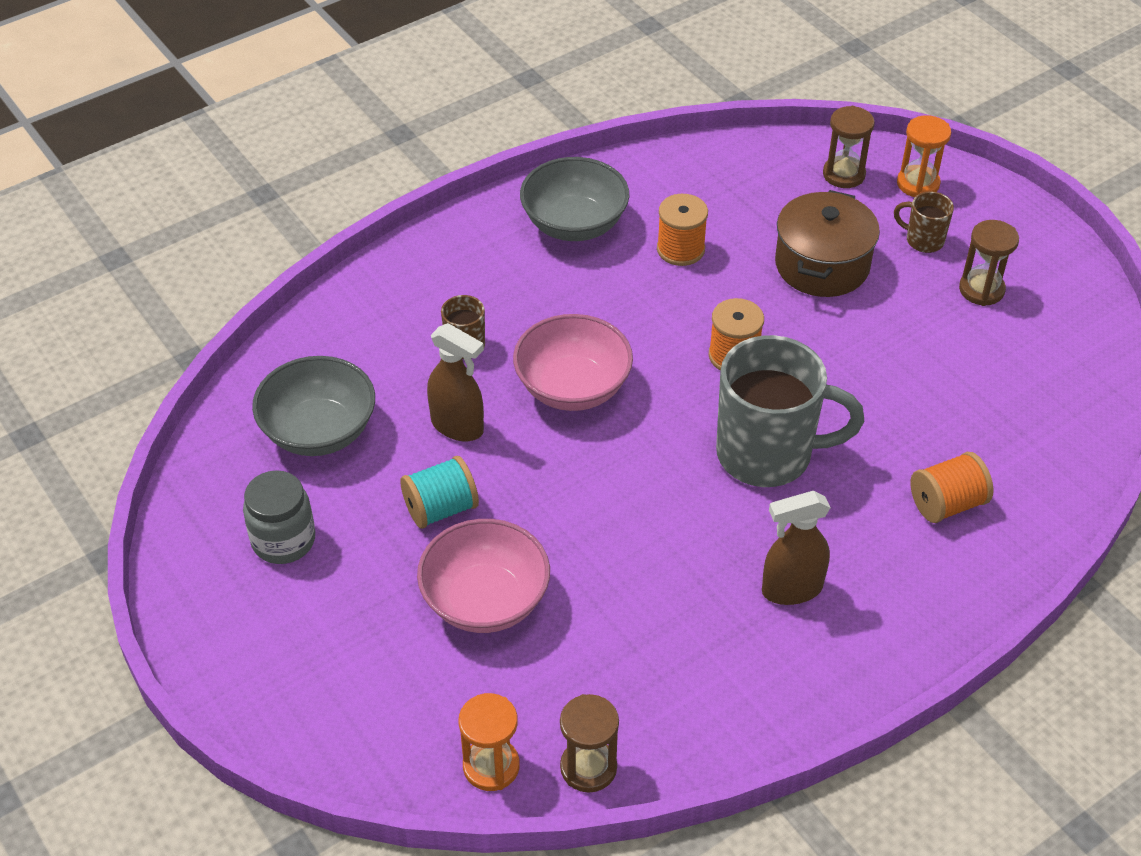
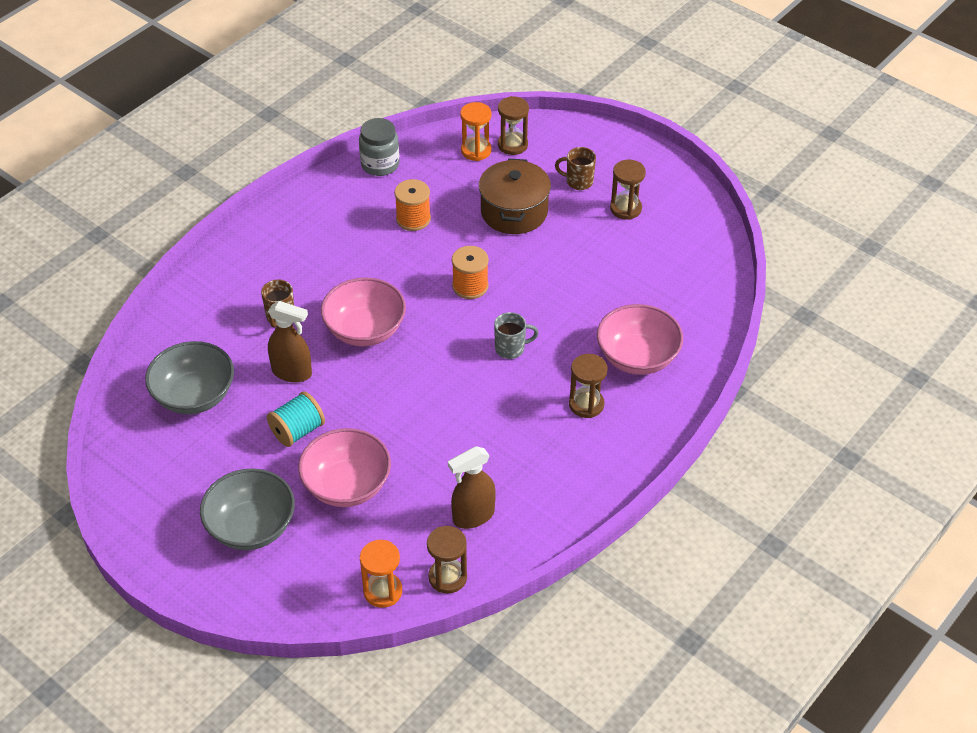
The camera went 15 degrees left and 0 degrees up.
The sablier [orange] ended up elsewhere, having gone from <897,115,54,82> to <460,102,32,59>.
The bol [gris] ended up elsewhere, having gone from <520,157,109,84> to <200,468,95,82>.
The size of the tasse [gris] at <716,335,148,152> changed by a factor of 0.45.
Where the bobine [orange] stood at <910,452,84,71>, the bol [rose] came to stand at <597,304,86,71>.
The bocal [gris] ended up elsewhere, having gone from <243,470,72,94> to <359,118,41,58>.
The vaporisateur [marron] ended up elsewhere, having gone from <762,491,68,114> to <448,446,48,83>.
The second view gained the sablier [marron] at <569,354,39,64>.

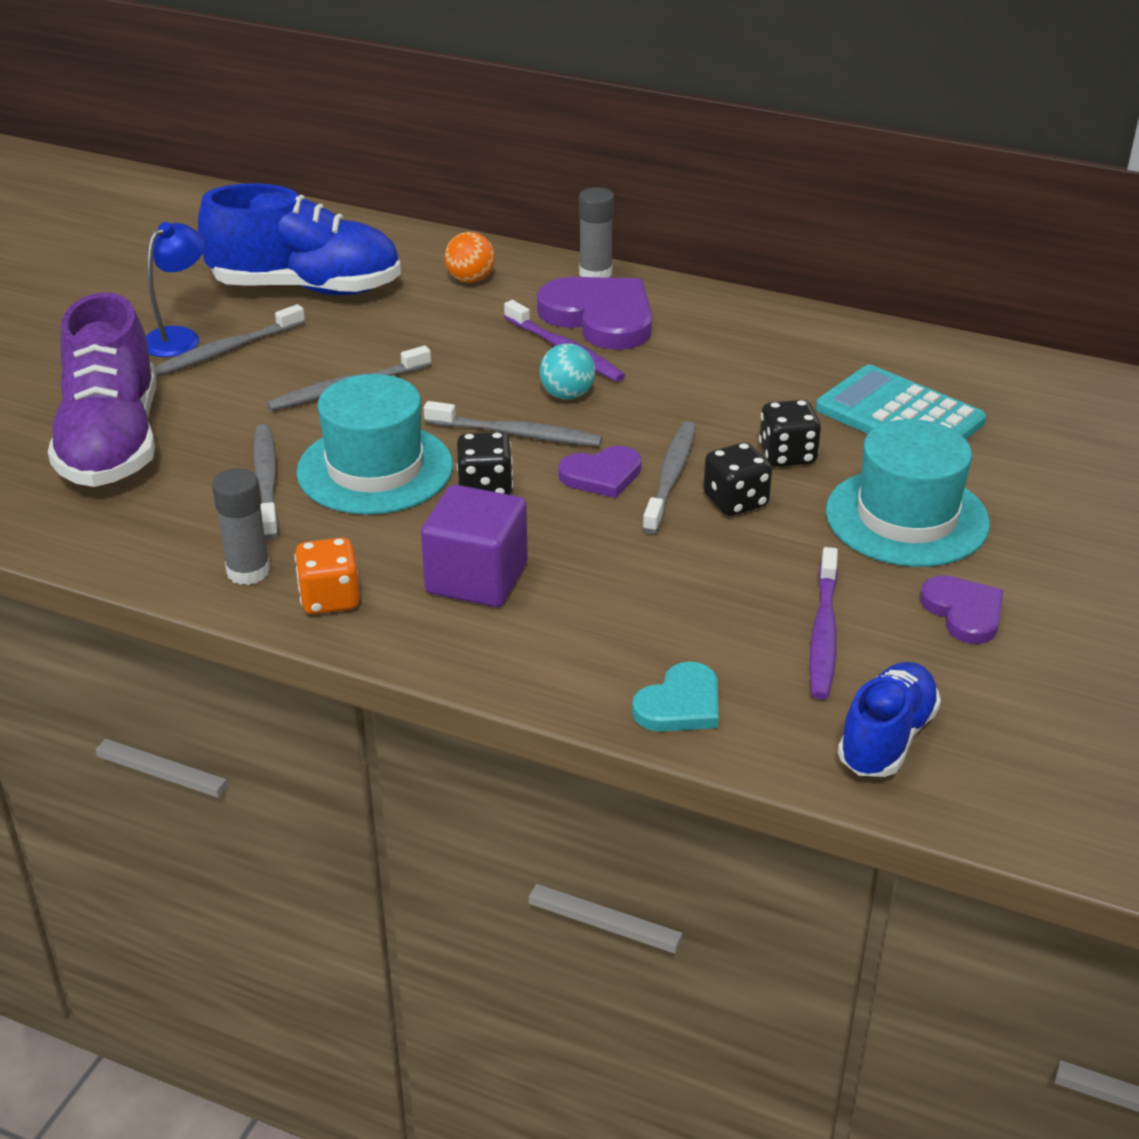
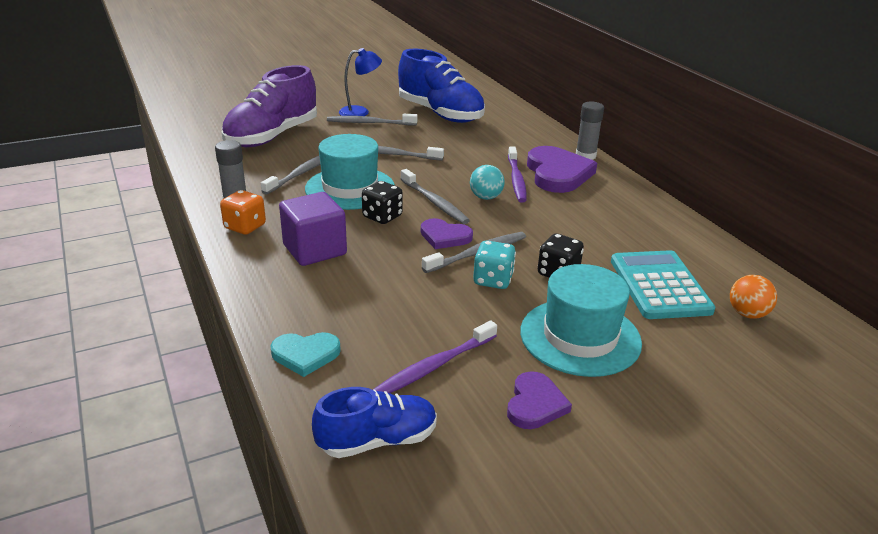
The camera went 40 degrees right and 5 degrees down.
The balle [orange] ended up elsewhere, having gone from <445,232,50,51> to <730,275,47,44>.
What was the dé [noir] at <703,442,69,74> turned into the dé [turquoise] at <473,241,43,48>.

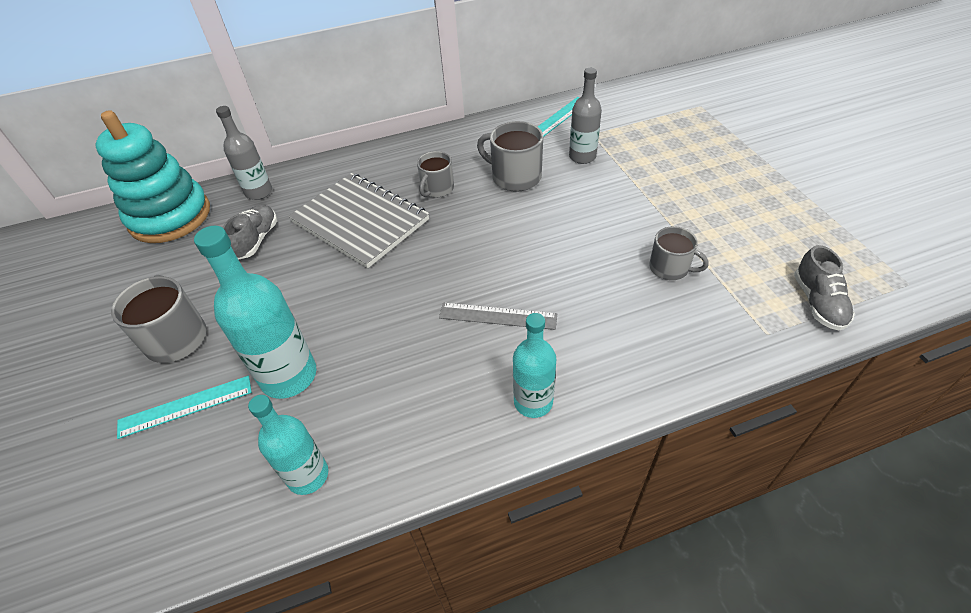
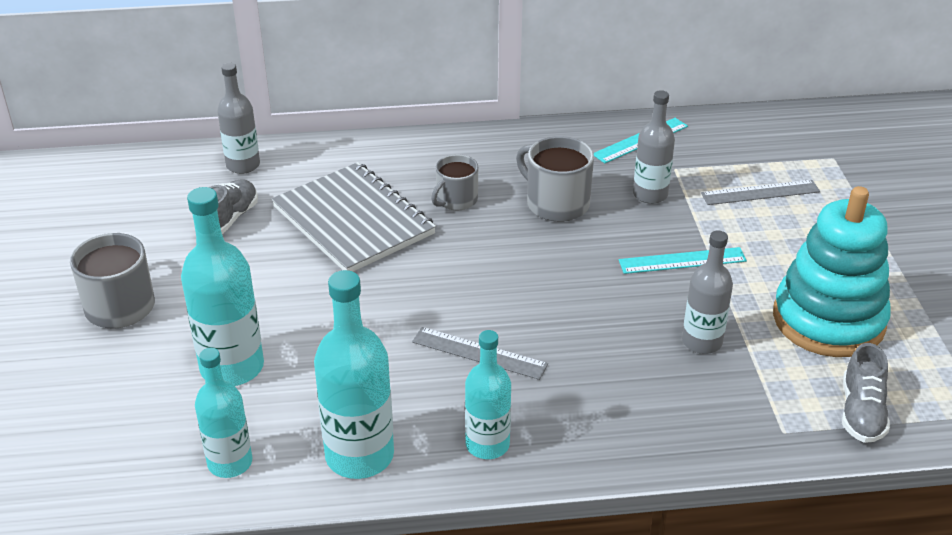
The camera went 10 degrees right and 10 degrees down.
The jouet à empiler [turquoise] ended up elsewhere, having gone from <95,110,115,133> to <773,186,118,171>.
Where the tasse [gris] stood at <649,226,60,54>, the bouteille [gris] came to stand at <682,230,51,124>.
The règle [turquoise] ended up elsewhere, having gone from <117,376,135,63> to <619,247,128,27>.
The second view gained the règle [gris] at <701,180,119,25>.
The second view gained the bouteille [turquoise] at <314,270,80,209>.

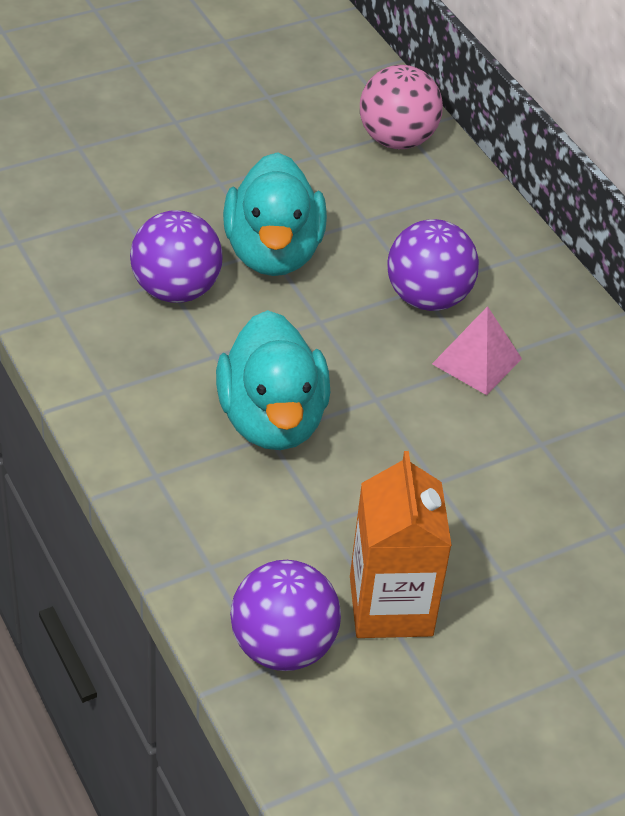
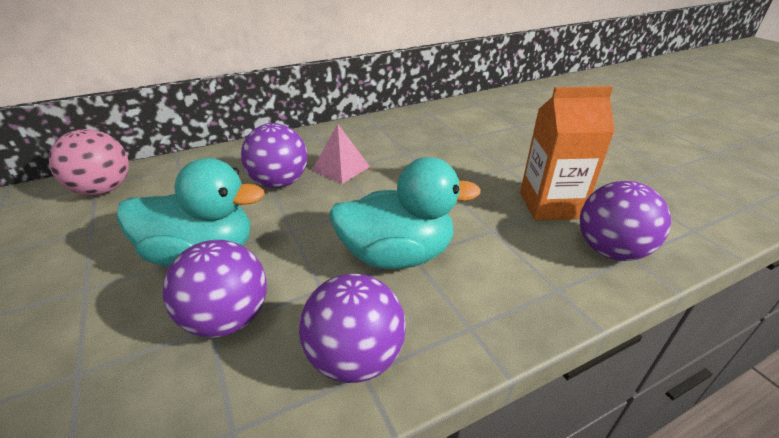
The camera went 85 degrees left and 10 degrees down.
The second view gained the balle [violet] at <299,274,107,109>.

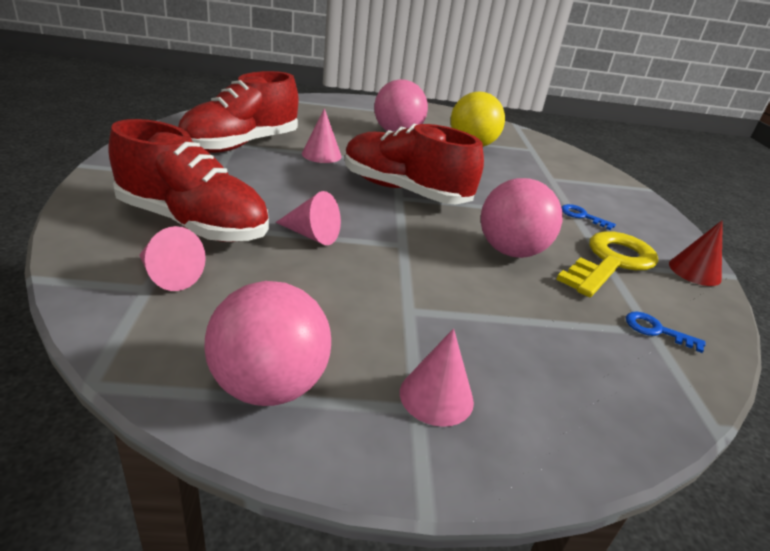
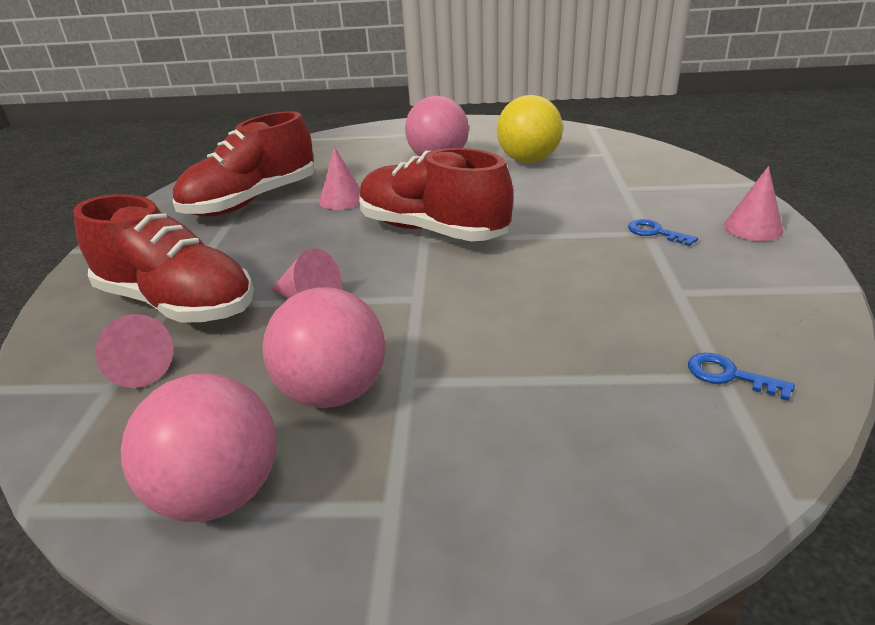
The camera went 10 degrees right and 0 degrees up.
The balle [rose] ended up elsewhere, having gone from <481,178,82,80> to <263,287,122,121>.
The second view lost the cône [rouge] at <669,220,54,66>.
The second view lost the clé [jaune] at <556,232,102,65>.
The cône [rose] ended up elsewhere, having gone from <400,329,74,98> to <723,166,60,75>.

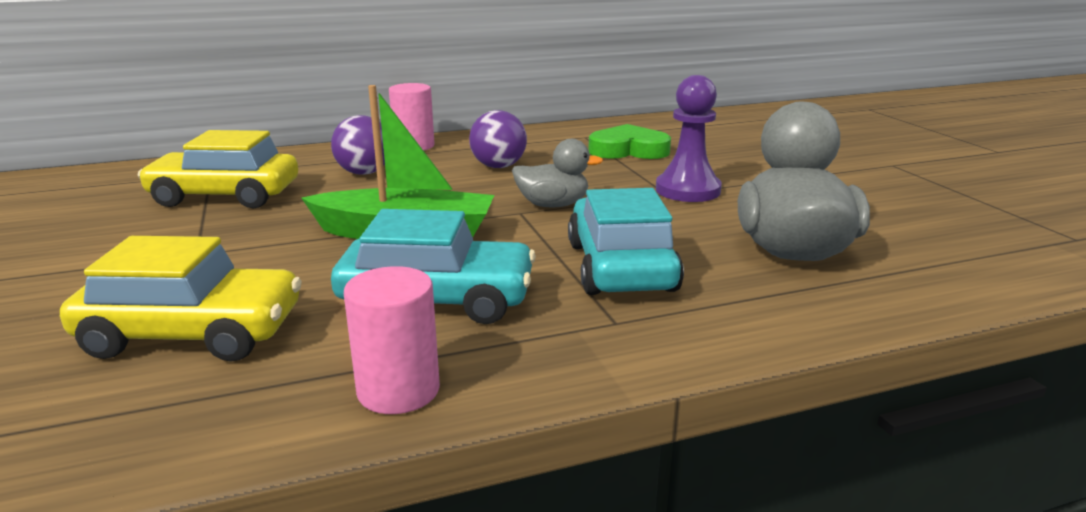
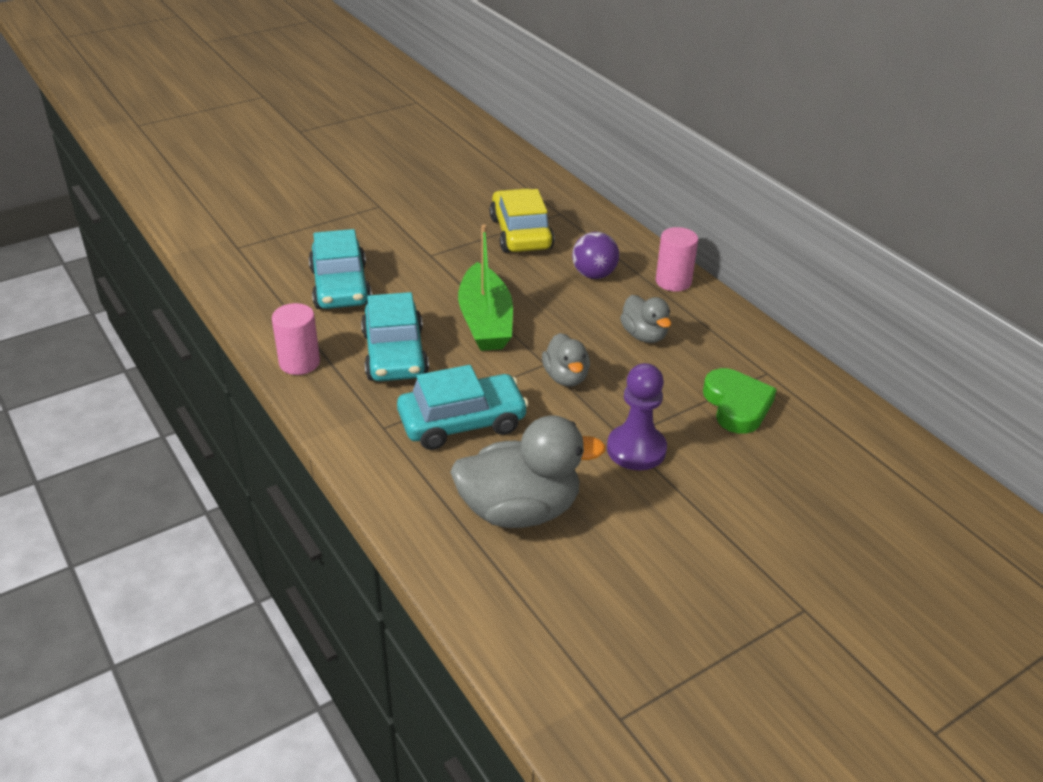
The camera went 75 degrees right and 15 degrees up.
Where the balle [violet] stood at <469,110,58,58>, the canard [gris] came to stand at <620,295,51,48>.
What was the voiture [jaune] at <60,236,242,126> turned into the voiture [turquoise] at <308,229,64,80>.

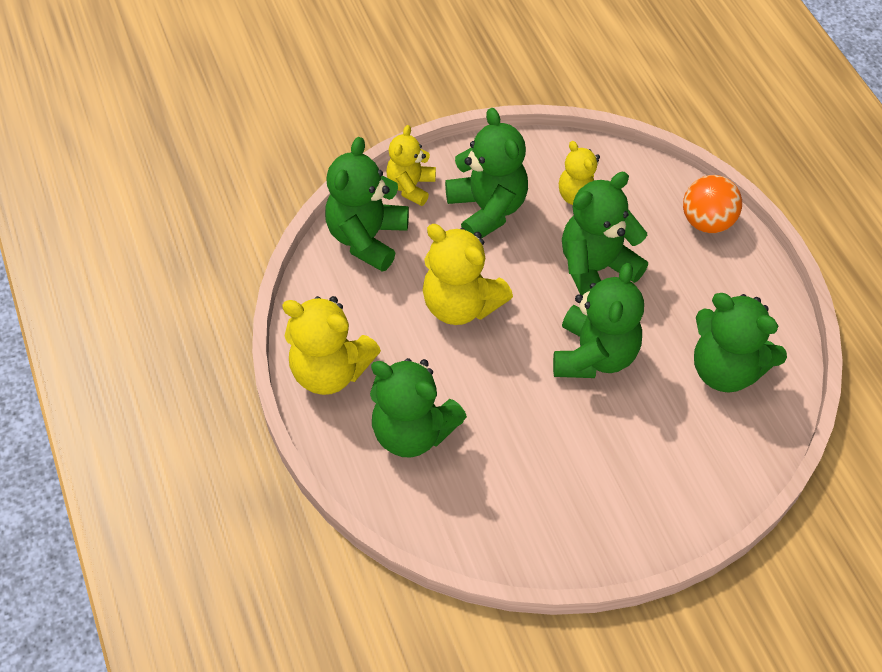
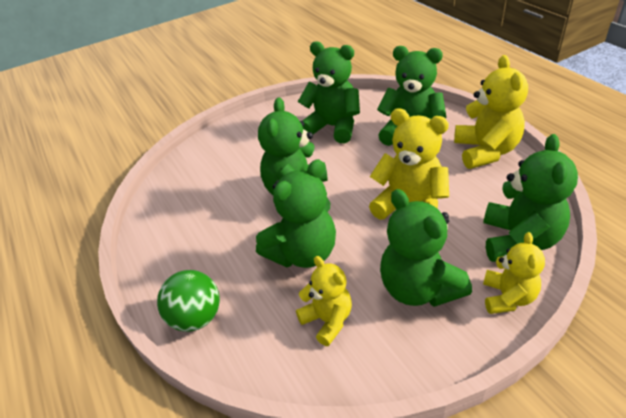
The camera went 175 degrees right and 15 degrees down.
What was the balle [orange] at <683,175,59,58> turned into the balle [vert] at <157,270,63,62>.
The ours en peluche [vert] ended up elsewhere, having gone from <694,293,93,100> to <298,41,62,102>.
The ours en peluche [jaune] at <282,296,99,99> ended up facing another way, 75 degrees clockwise from before.

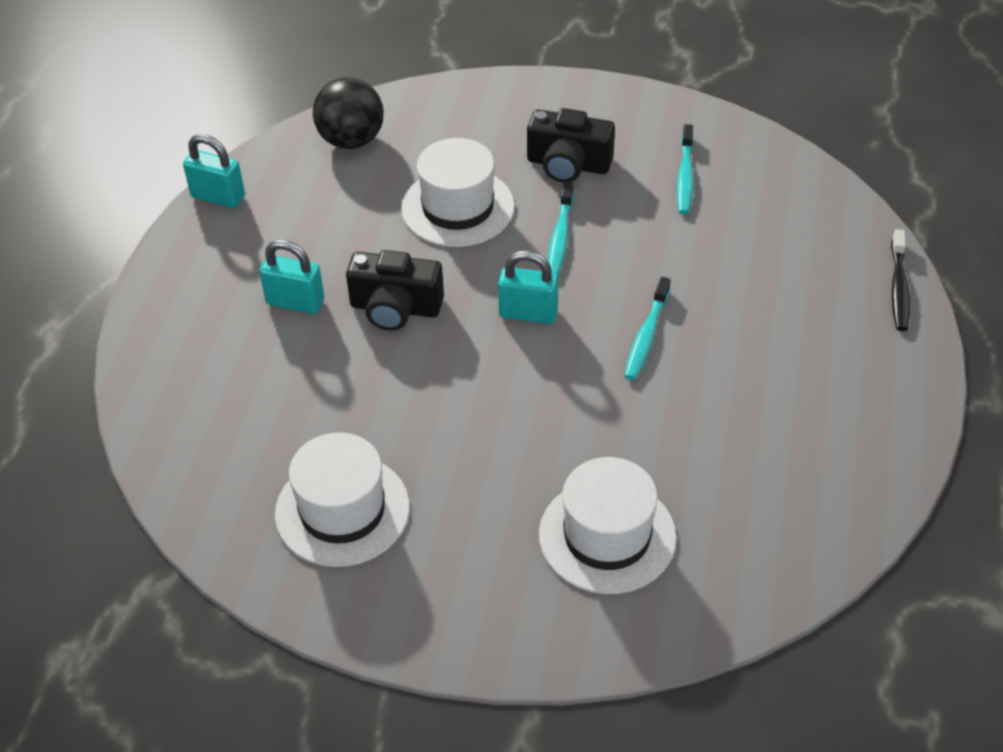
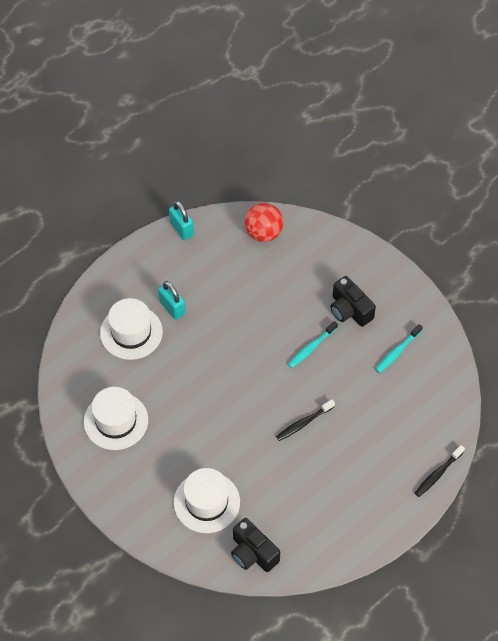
The camera went 35 degrees right and 10 degrees up.
What was the balle [noir] at <313,77,71,72> turned into the balle [rouge] at <244,203,40,39>.
The chapeau [blanc] ended up elsewhere, having gone from <401,138,114,109> to <100,298,63,62>.
The appareil photo [noir] ended up elsewhere, having gone from <346,250,98,81> to <231,518,49,54>.
The second view lost the cadenas [turquoise] at <498,251,60,73>.
What was the brosse à dents [turquoise] at <624,277,47,103> turned into the brosse à dents [noir] at <276,399,59,42>.

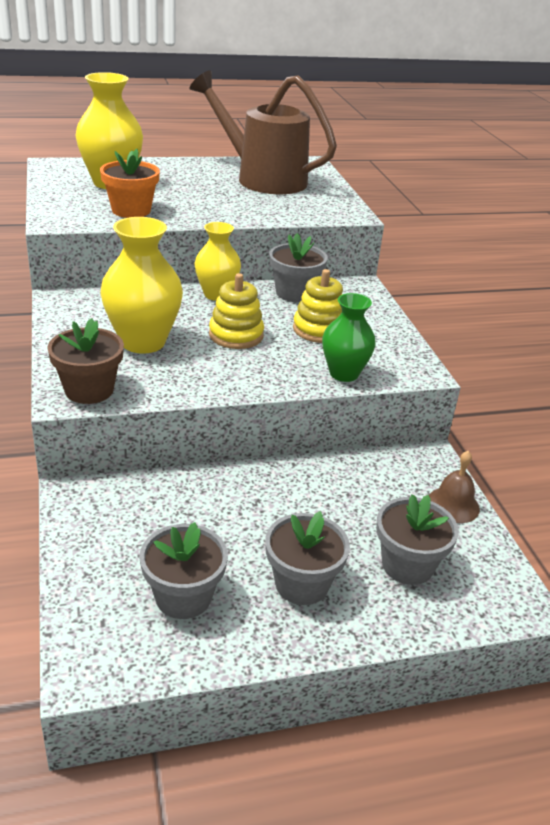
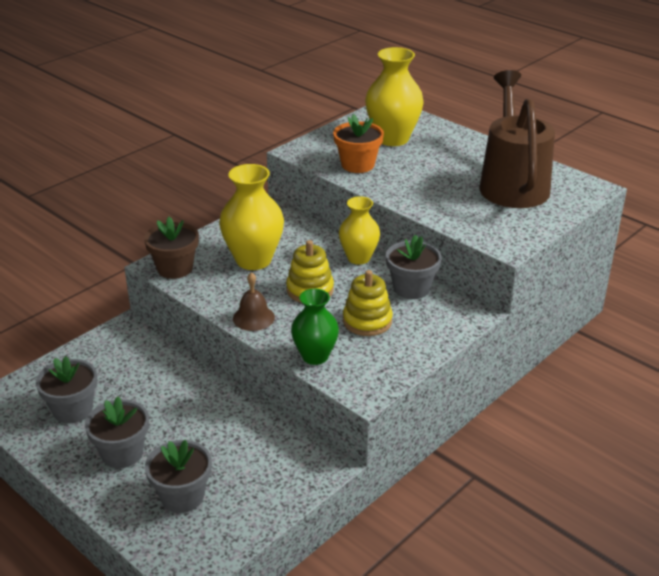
The camera went 60 degrees right and 0 degrees up.
The cloche [marron] ended up elsewhere, having gone from <429,451,51,72> to <233,272,42,59>.

